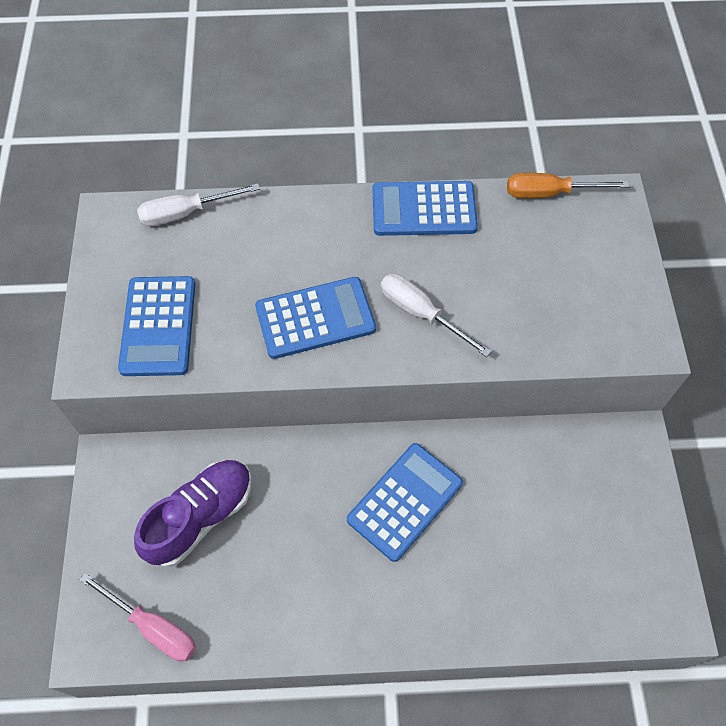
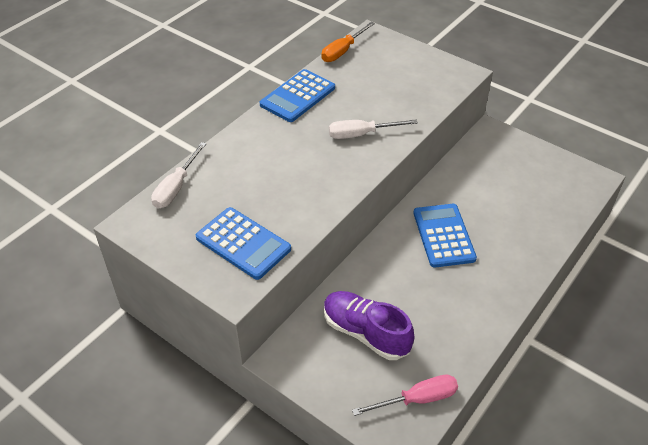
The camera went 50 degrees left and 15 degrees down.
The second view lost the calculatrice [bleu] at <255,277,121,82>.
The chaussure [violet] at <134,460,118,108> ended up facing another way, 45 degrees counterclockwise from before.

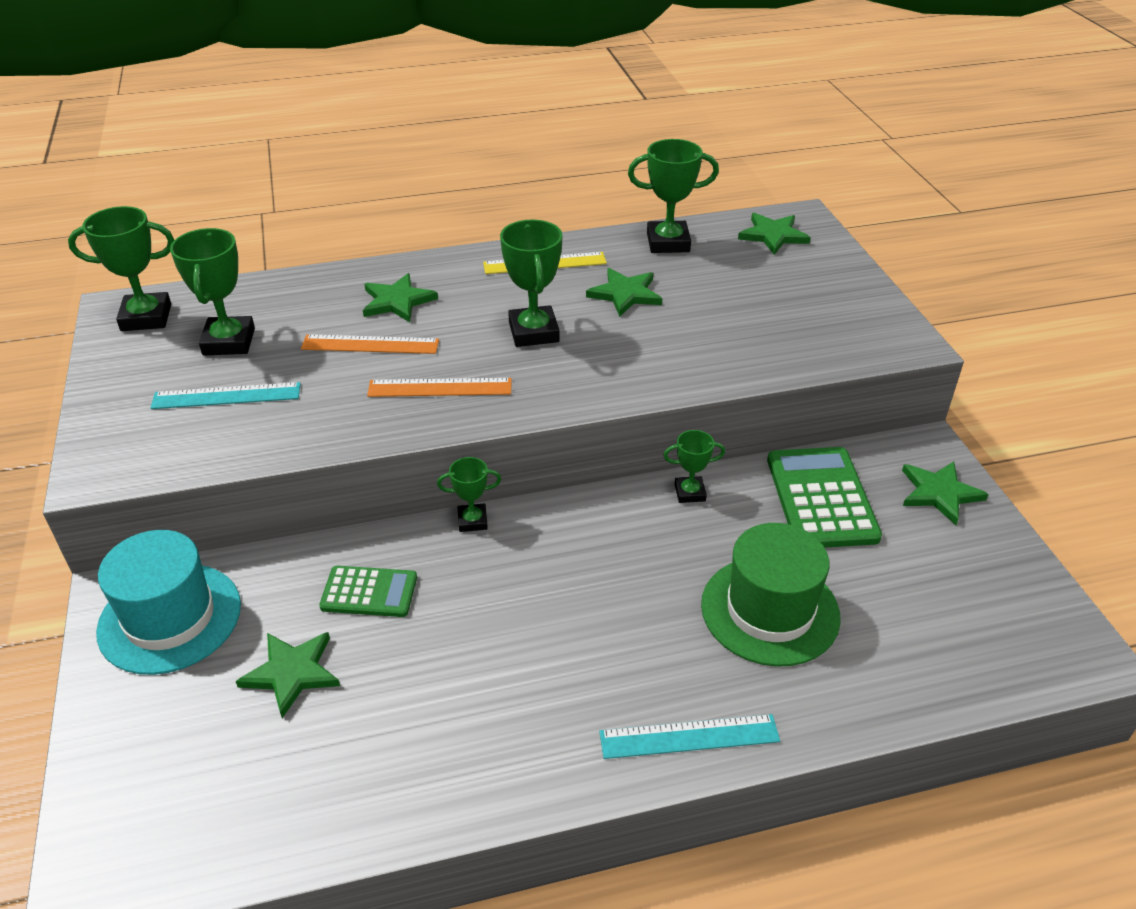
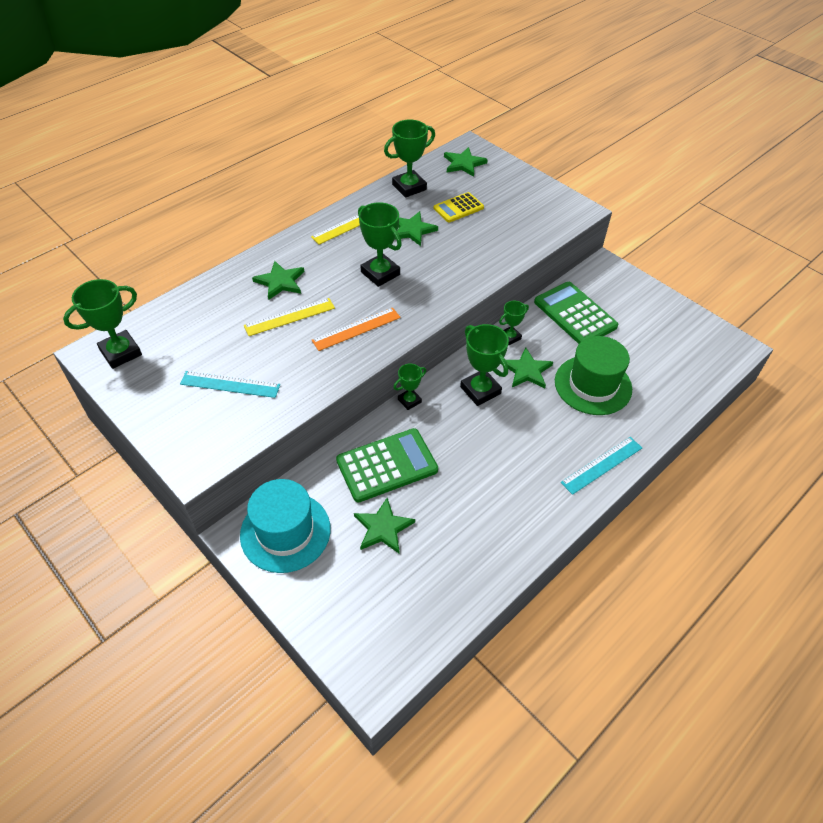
The camera went 30 degrees left and 10 degrees up.
The trophée [vert] ended up elsewhere, having gone from <170,228,85,127> to <460,324,49,82>.
What was the règle [orange] at <301,334,138,20> turned into the règle [jaune] at <244,298,91,38>.
The règle [turquoise] at <150,382,151,27> ended up facing another way, 45 degrees clockwise from before.
The étoile [vert] ended up elsewhere, having gone from <902,461,87,64> to <501,348,52,40>.
The size of the calculatrice [vert] at <319,566,98,51> changed by a factor of 1.64.
The second view gained the calculatrice [jaune] at <434,192,50,31>.

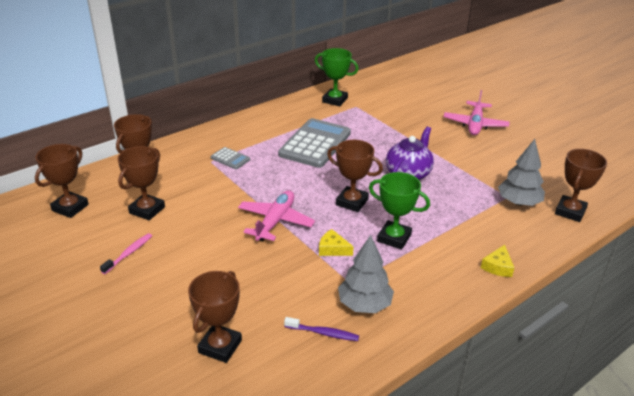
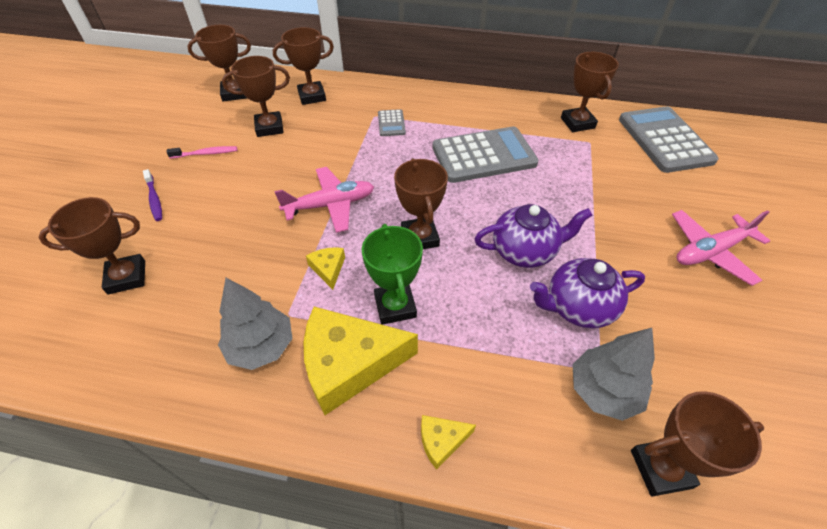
The camera went 50 degrees right and 15 degrees up.
What was the trophée [vert] at <315,48,44,58> turned into the trophée [marron] at <561,52,58,80>.
The brosse à dents [violet] ended up elsewhere, having gone from <284,317,75,24> to <143,169,19,52>.
The second view gained the calculatrice [gris] at <619,106,100,67>.
The second view gained the théière [violet] at <530,258,115,70>.
The second view gained the fromage [jaune] at <304,307,114,108>.

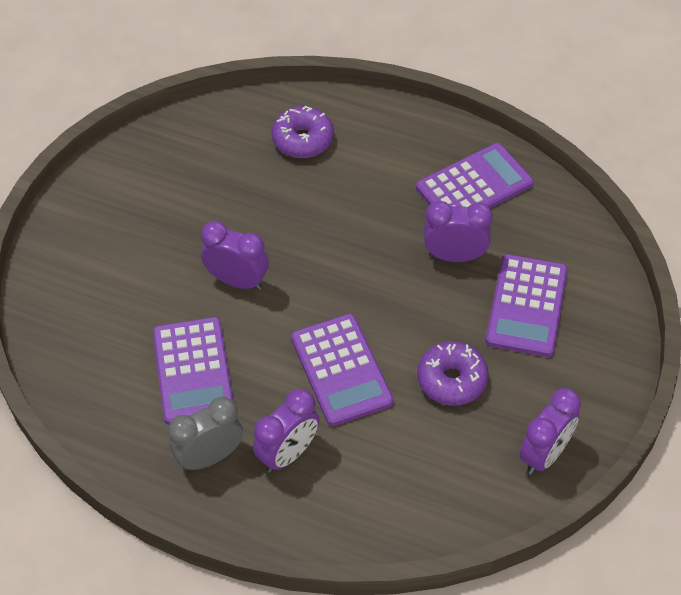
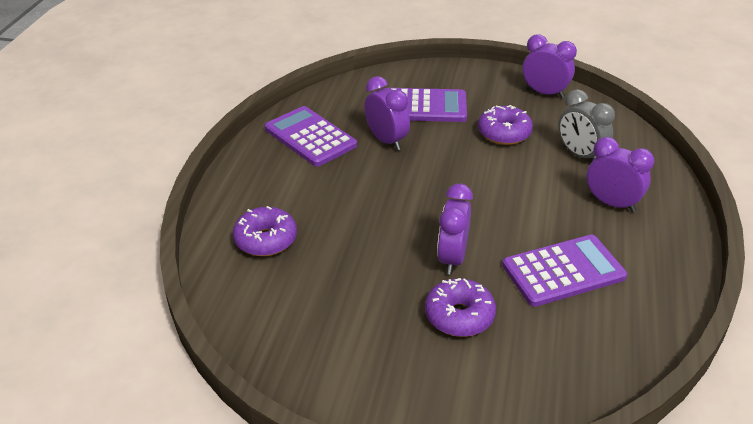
The camera went 100 degrees left and 15 degrees down.
The réveil [violet] at <424,201,69,61> ended up facing another way, 150 degrees clockwise from before.
The second view lost the calculatrice [violet] at <291,314,103,112>.
The réveil [gris] ended up elsewhere, having gone from <168,397,75,74> to <558,89,57,71>.
The second view gained the beignet [violet] at <425,278,71,59>.

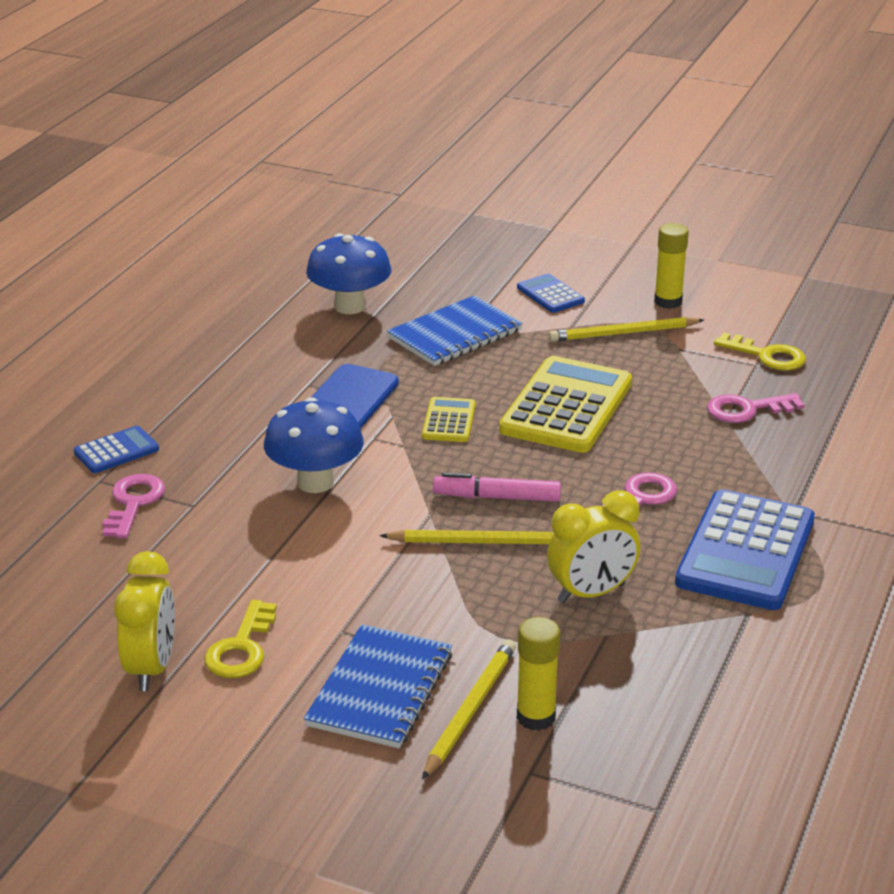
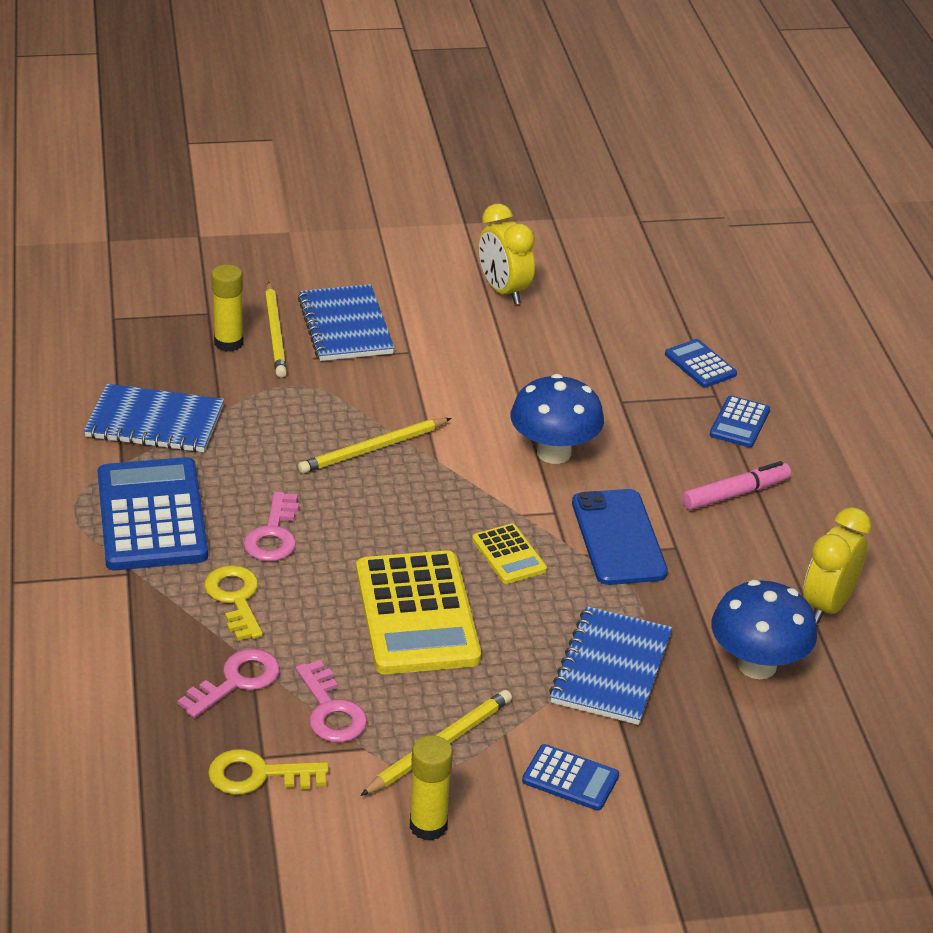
The camera went 145 degrees right and 5 degrees up.
The feutre [rose] ended up elsewhere, having gone from <433,473,128,29> to <682,461,109,49>.
The clé [rose] ended up elsewhere, having gone from <102,474,63,65> to <296,660,71,83>.
The réveil [jaune] ended up elsewhere, having gone from <547,491,93,112> to <803,507,68,117>.
The clé [jaune] ended up elsewhere, having gone from <204,600,73,78> to <204,565,59,76>.
The second view gained the calculatrice [bleu] at <665,339,72,49>.
The second view gained the carnet [bleu] at <84,384,140,68>.

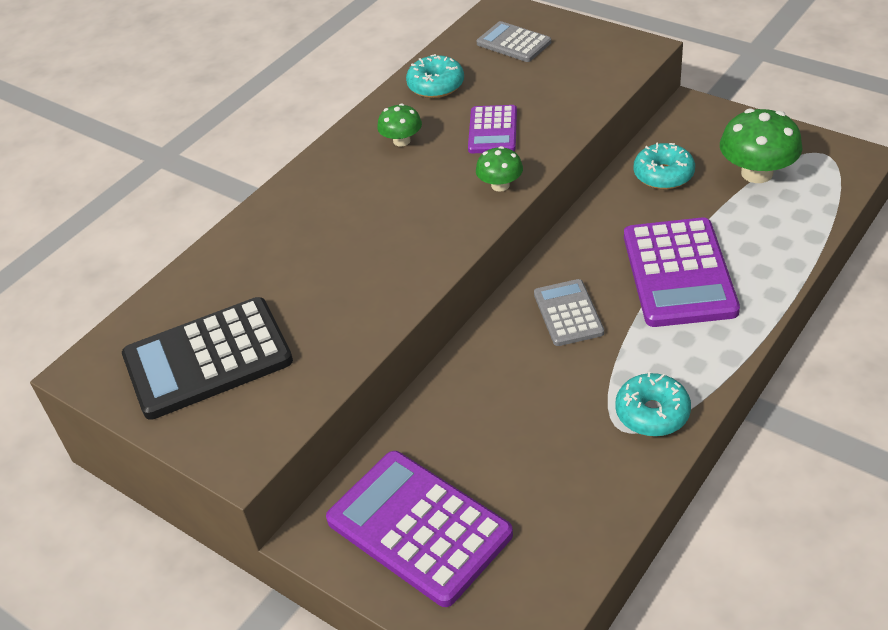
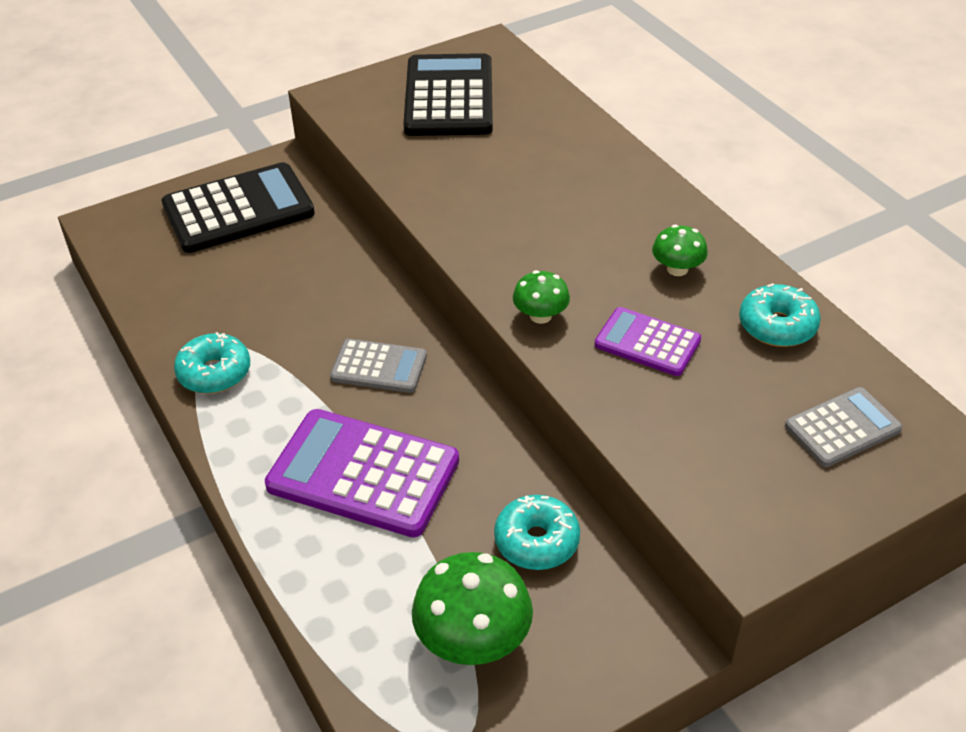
The camera went 110 degrees right and 0 degrees up.
What was the calculatrice [violet] at <326,451,187,156> turned into the calculatrice [noir] at <162,162,153,91>.

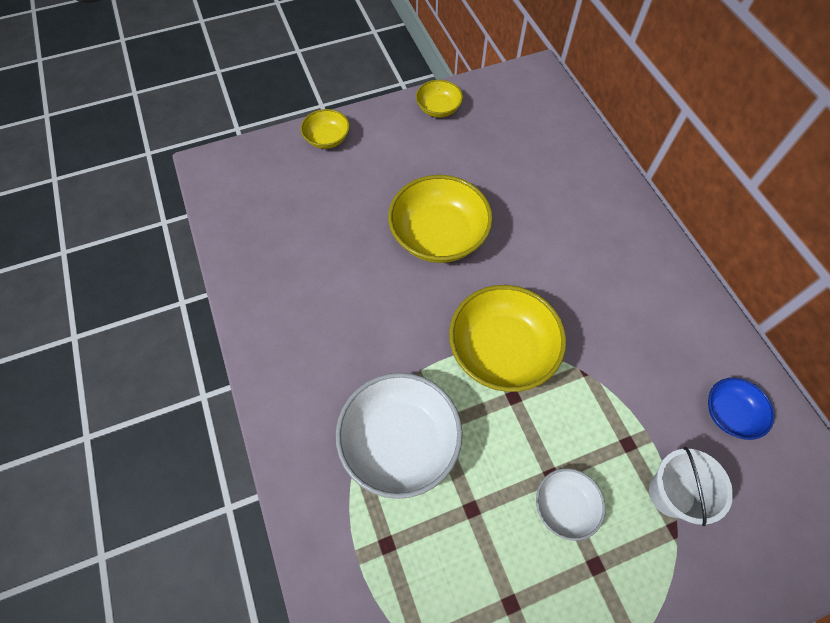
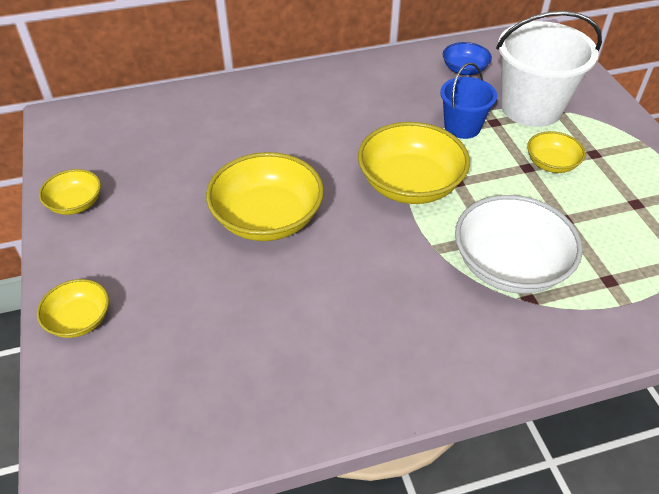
The camera went 85 degrees left and 15 degrees down.
The size of the seau [blanc] at <649,447,84,79> changed by a factor of 1.74.
What was the bol [blanc] at <536,468,70,73> turned into the bol [jaune] at <527,131,58,42>.
The second view gained the seau [bleu] at <440,63,57,76>.

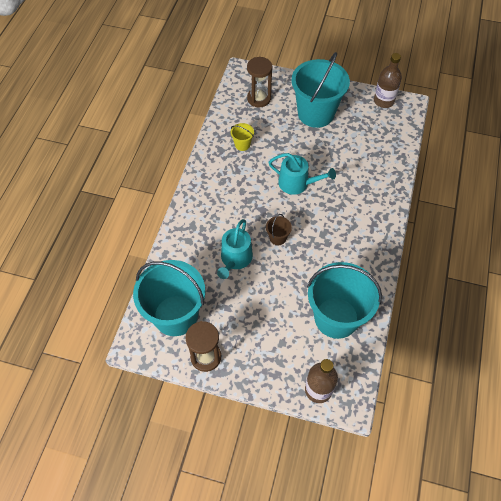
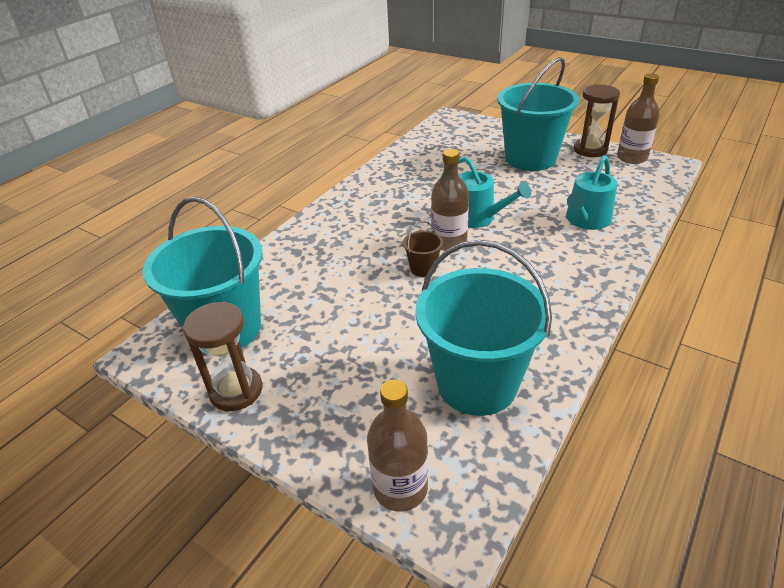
The camera went 20 degrees right and 20 degrees down.
The sablier [marron] ended up elsewhere, having gone from <247,57,25,50> to <574,84,46,73>.
The second view lost the seau [jaune] at <231,123,23,28>.
The arrosoir [turquoise] ended up elsewhere, having gone from <217,219,36,60> to <566,155,52,75>.
The second view gained the bouteille [marron] at <431,149,38,102>.

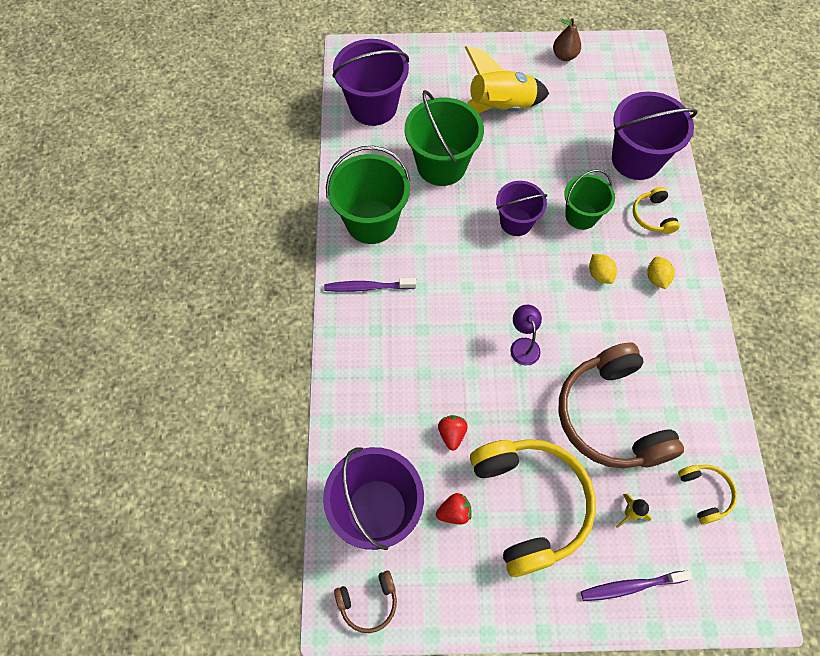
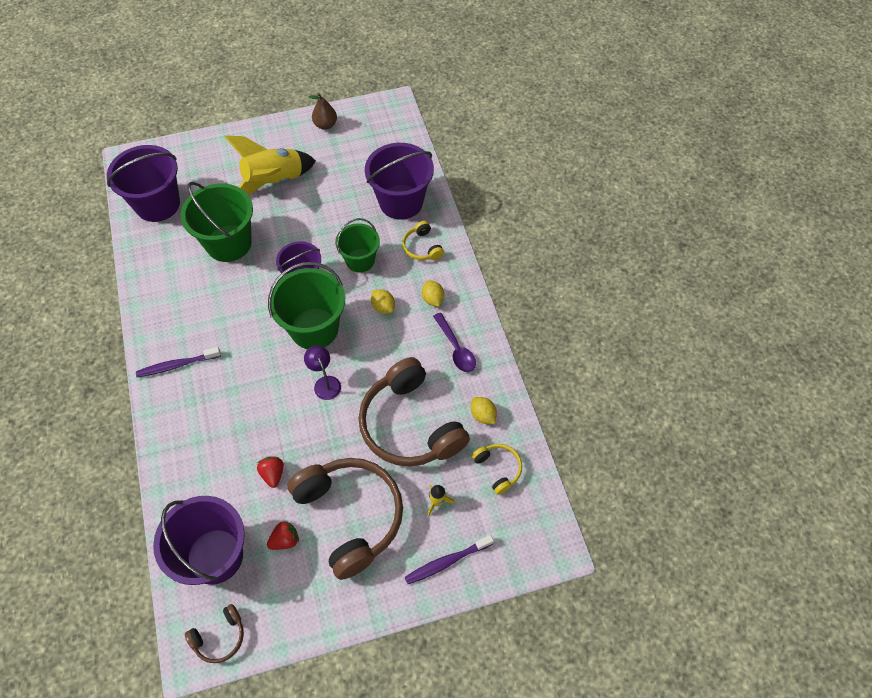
The camera went 15 degrees left and 5 degrees down.
The seau [vert] ended up elsewhere, having gone from <326,146,84,98> to <268,262,77,87>.
What was the casque audio [jaune] at <470,439,126,138> turned into the casque audio [marron] at <287,458,116,122>.
The second view gained the cuillère [violet] at <433,313,43,59>.
The second view gained the citron [jaune] at <471,397,26,27>.

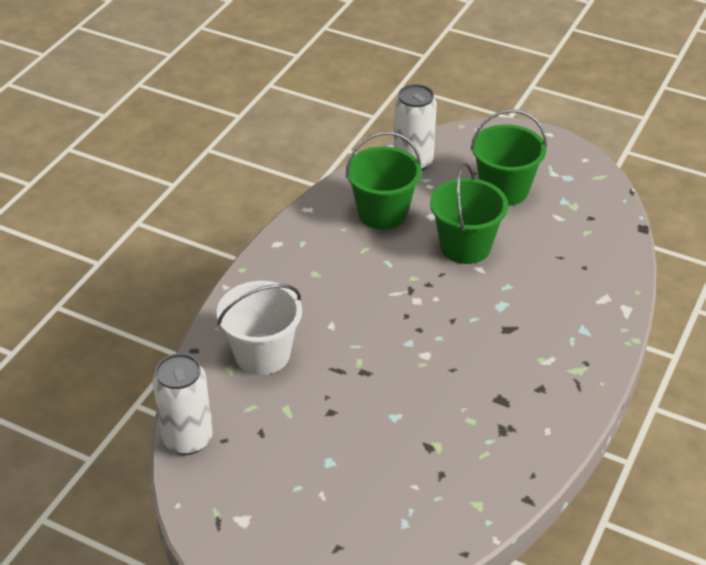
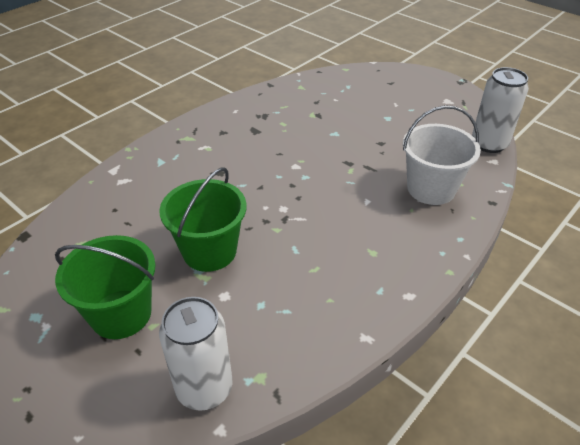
The camera went 165 degrees left and 0 degrees up.
The second view lost the seau [vert] at <346,132,76,98>.

